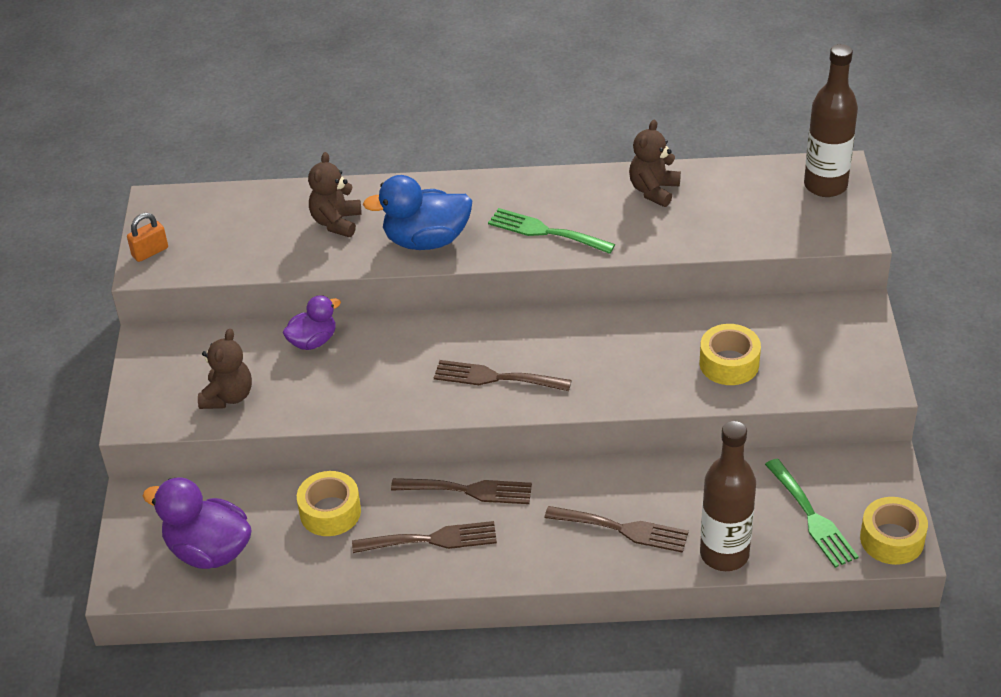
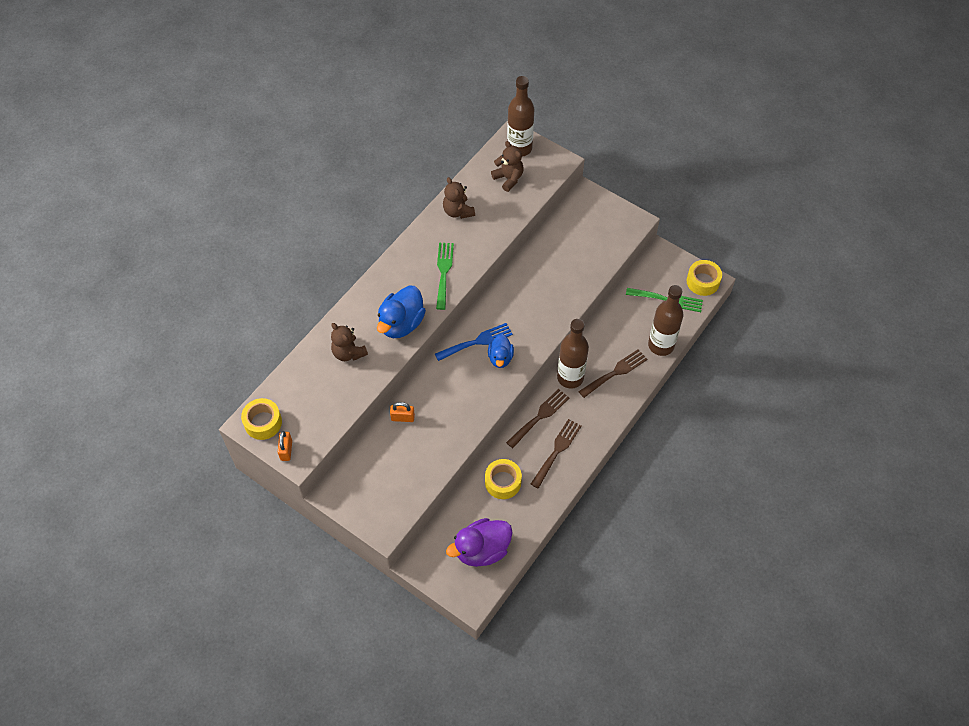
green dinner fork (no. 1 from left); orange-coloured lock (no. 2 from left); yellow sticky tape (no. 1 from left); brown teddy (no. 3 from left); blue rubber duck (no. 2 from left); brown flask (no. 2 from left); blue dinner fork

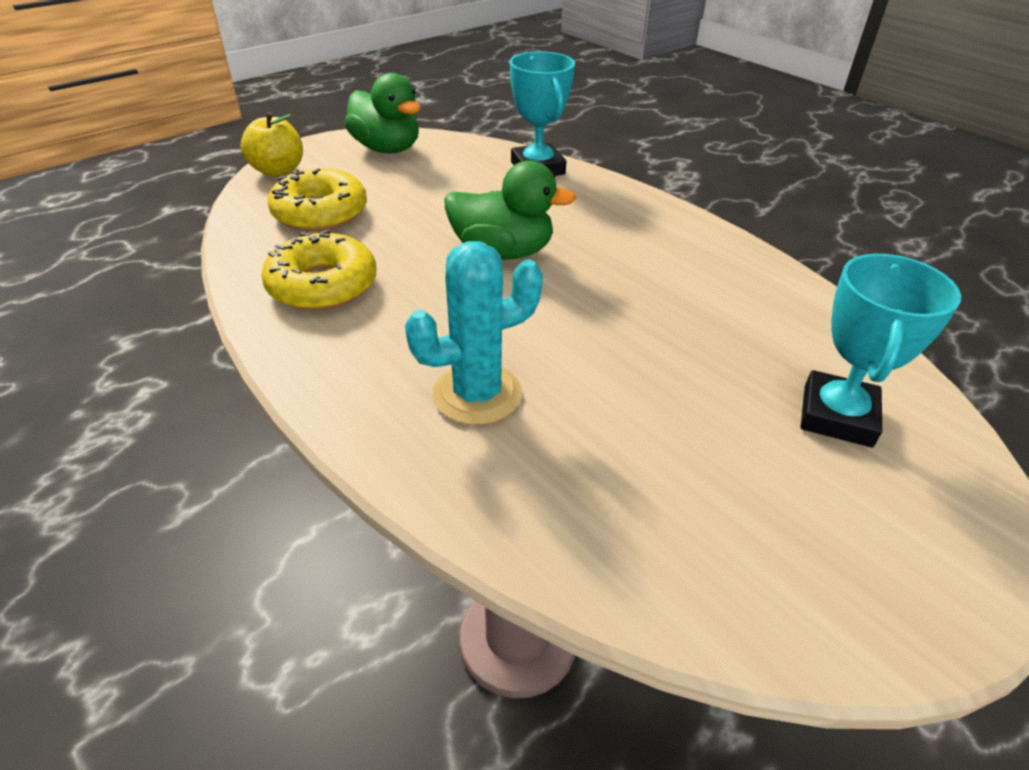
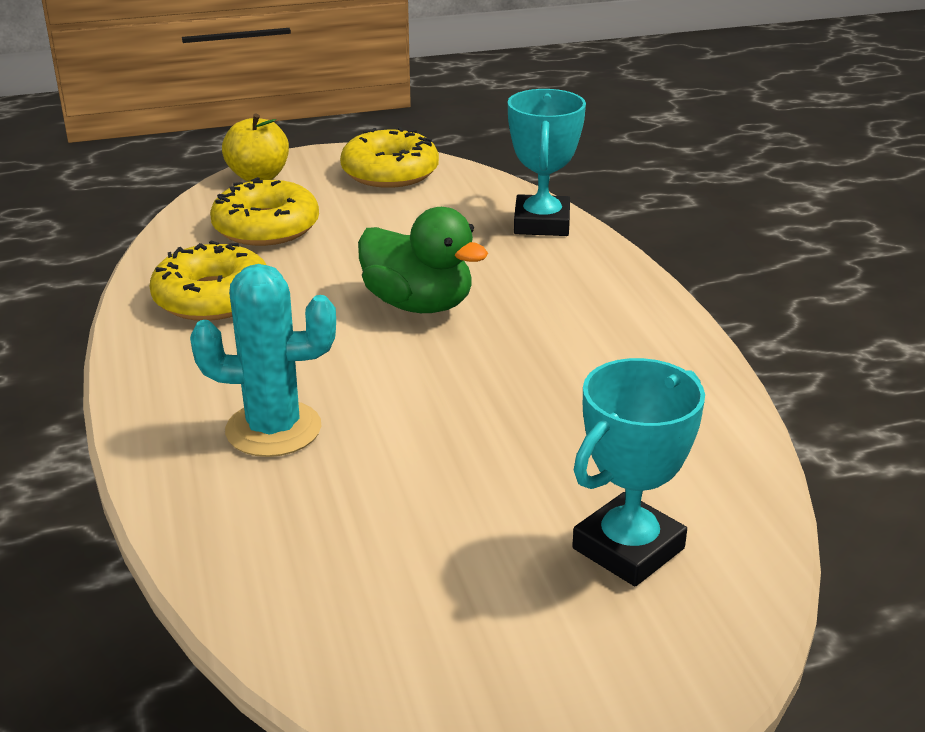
yellow glazed donut (no. 3 from left)

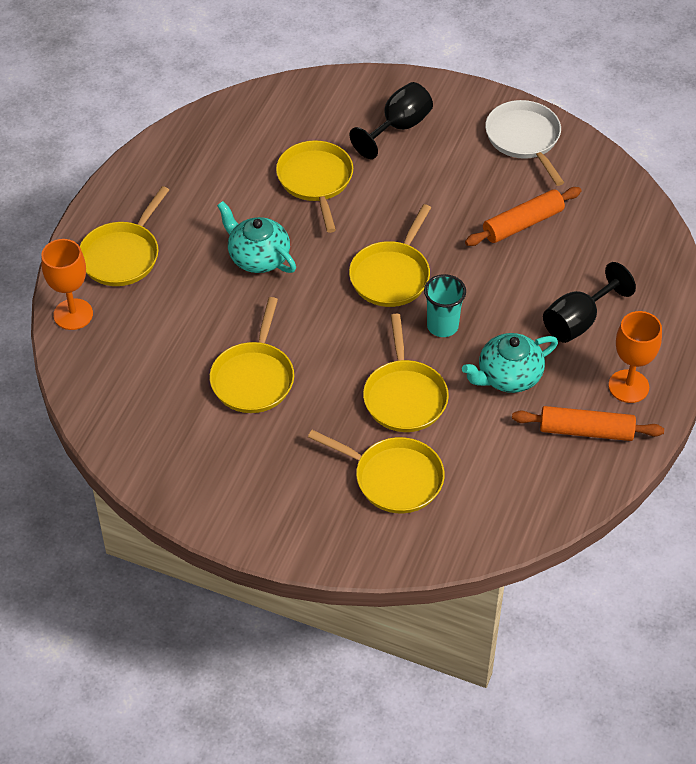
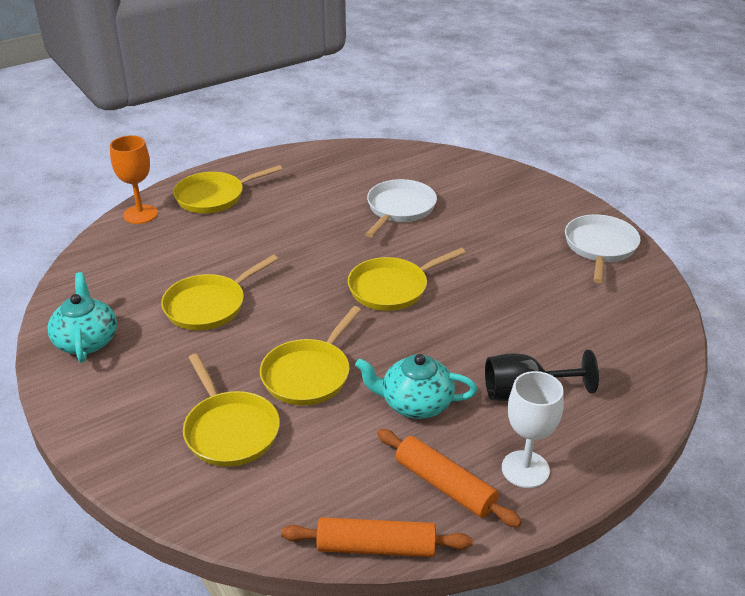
black goblet (no. 1 from left in the first image); pure white pan (no. 1 from left); orange-coloured pastry roller (no. 1 from left); aqua tea pot (no. 1 from left); aqua cup; pure white goblet

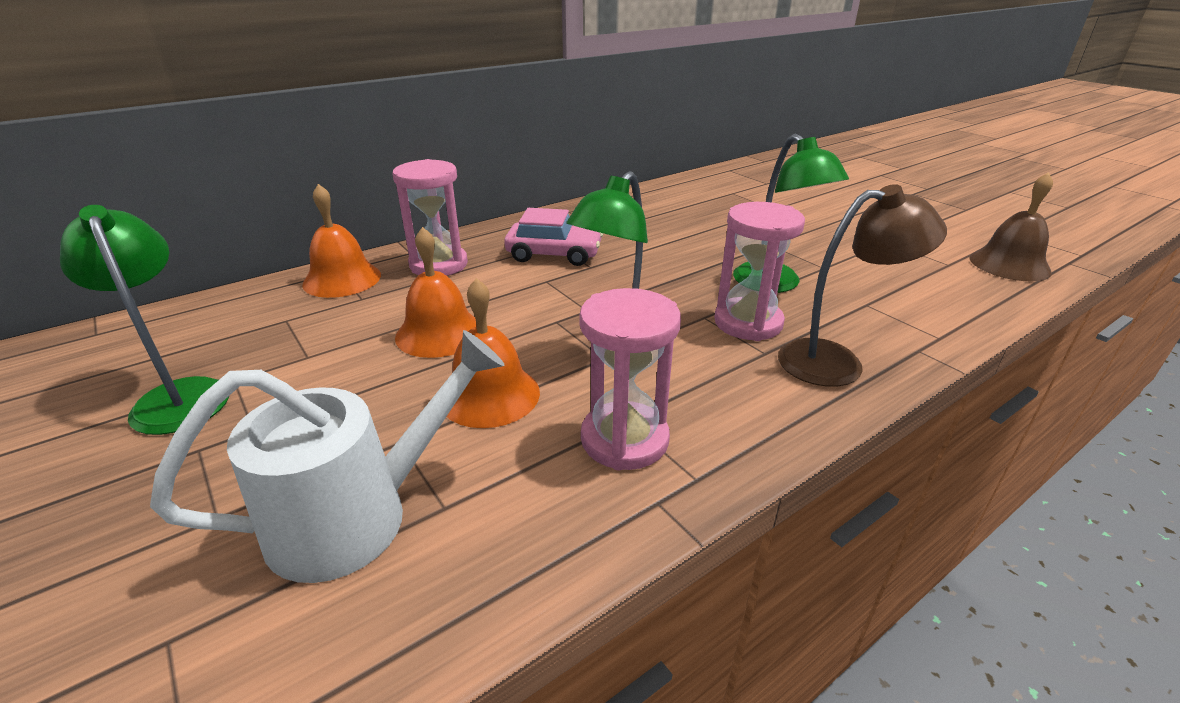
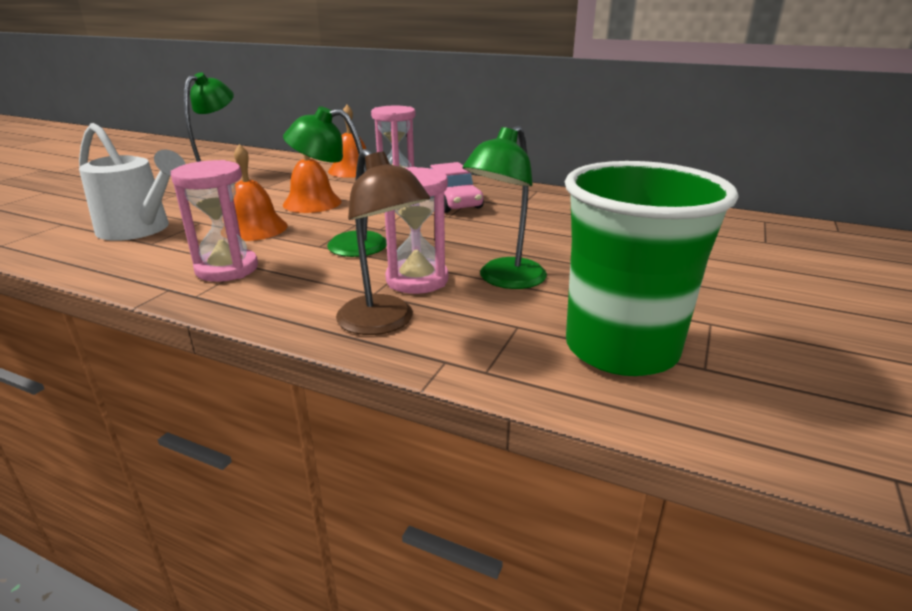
brown bell; green cup

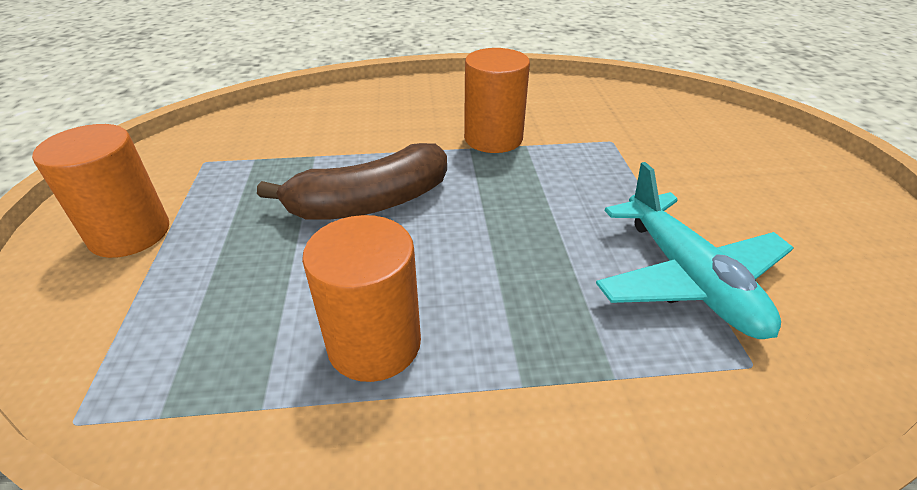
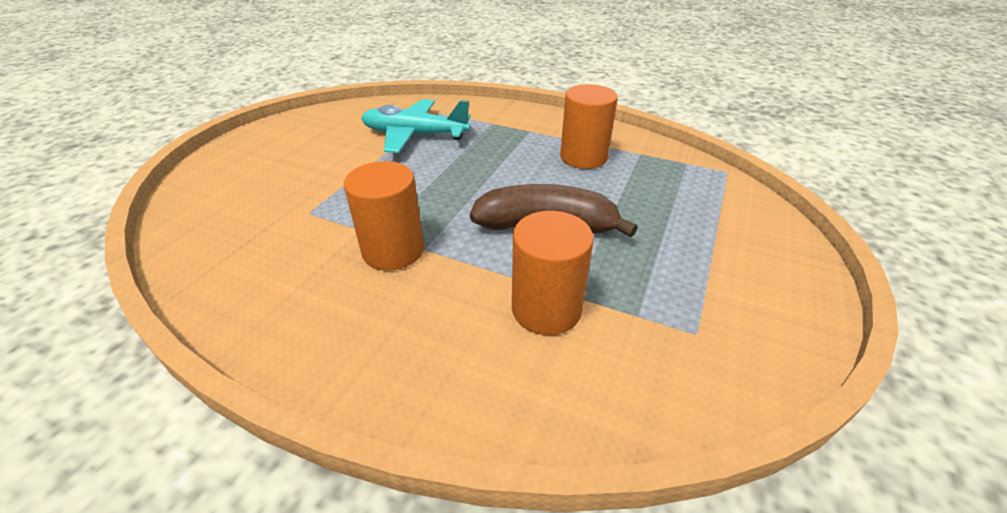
orange-coloured solid cylinder (no. 2 from left); aqua toy plane

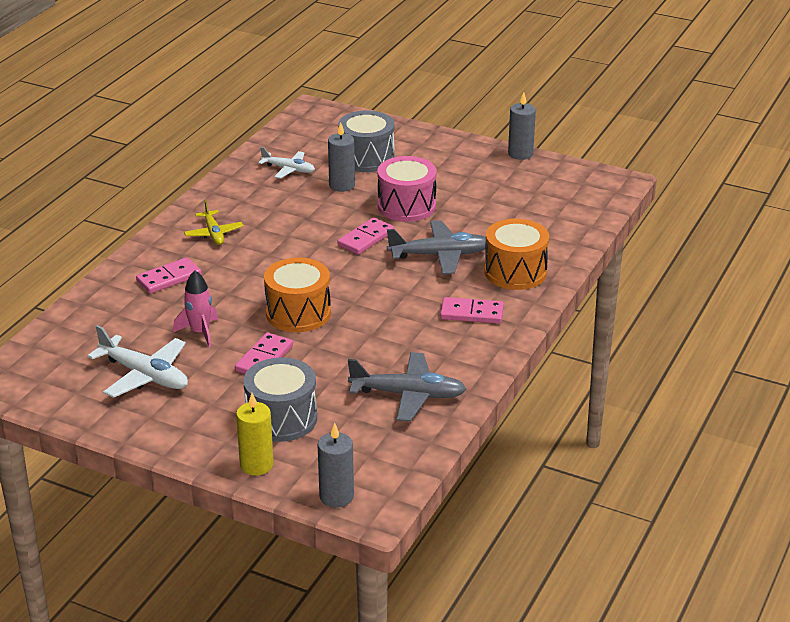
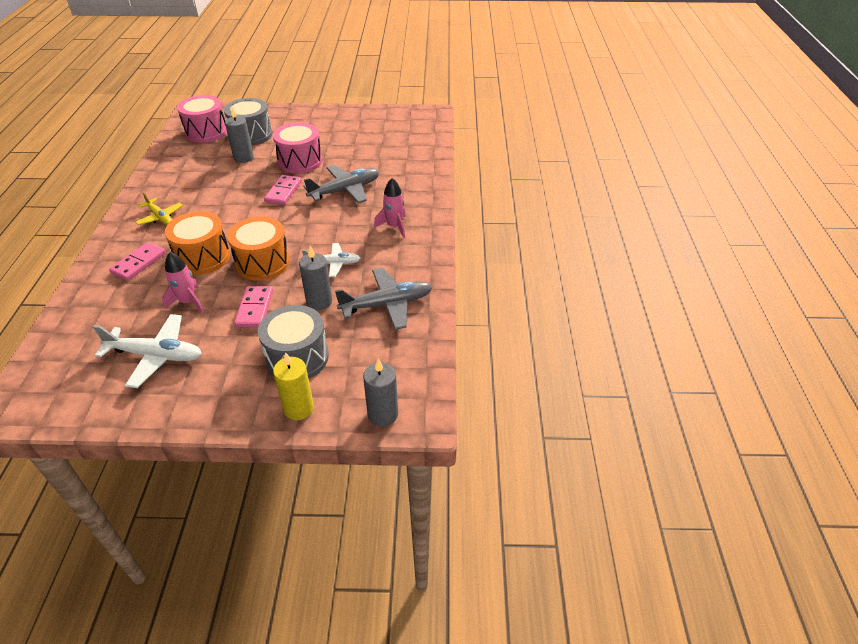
grey pillar candle (no. 2 from left); pure white toy plane (no. 2 from left); orange-coloured snare drum (no. 1 from left); rosy toy rocket (no. 2 from left); rosy snare drum (no. 1 from left)

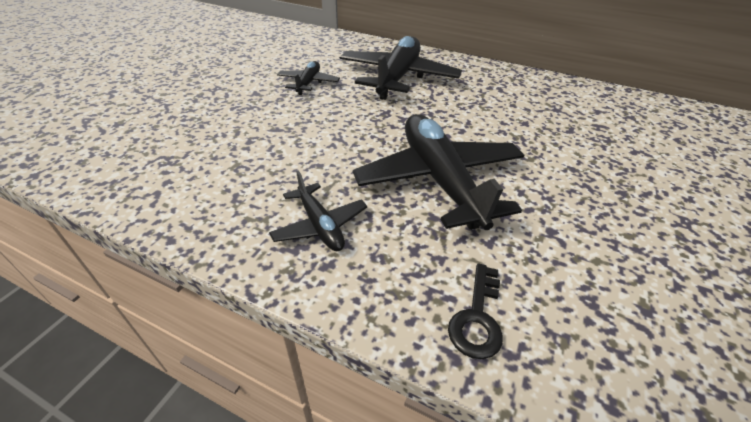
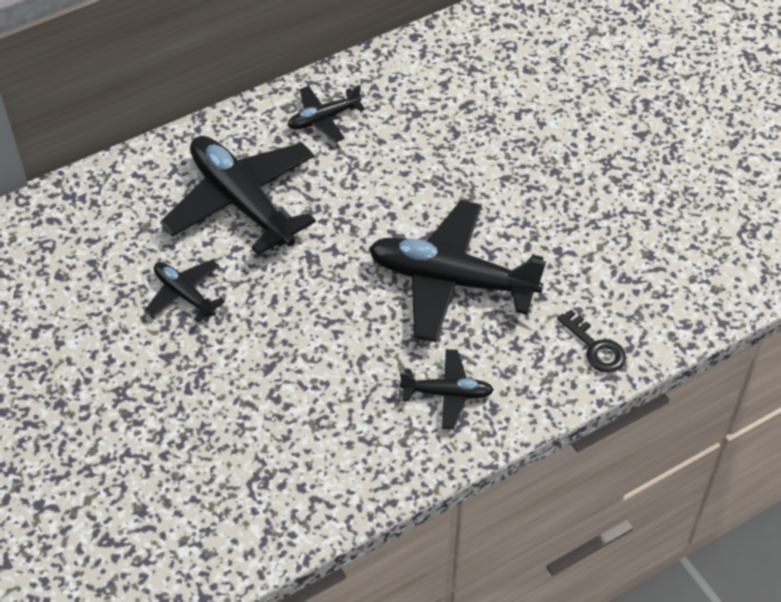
black toy plane (no. 3 from left)

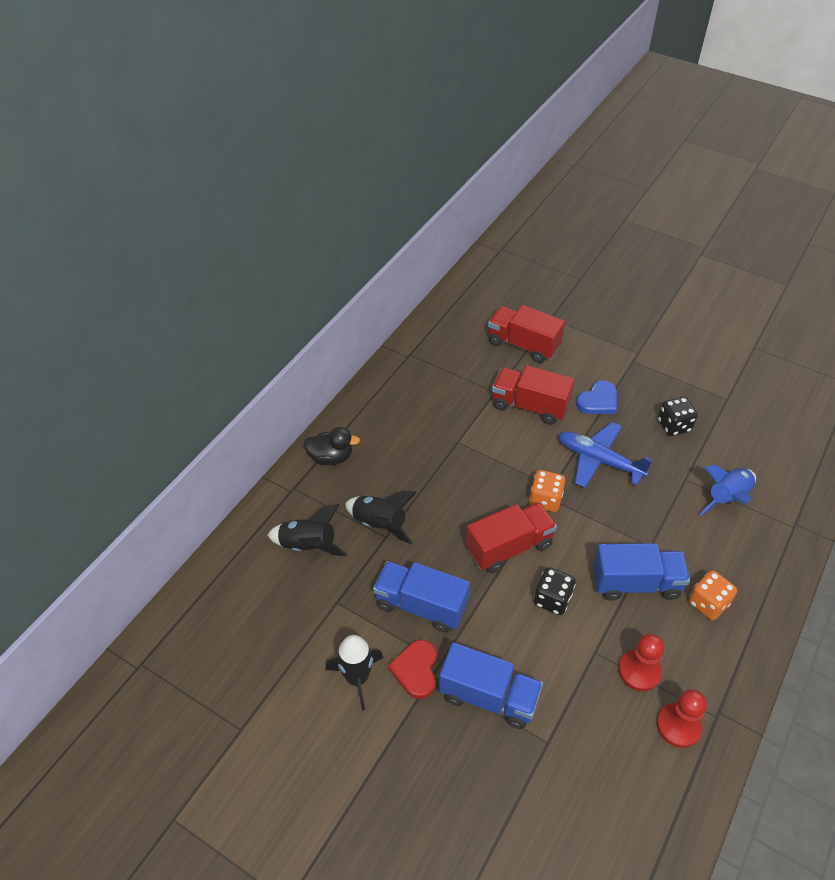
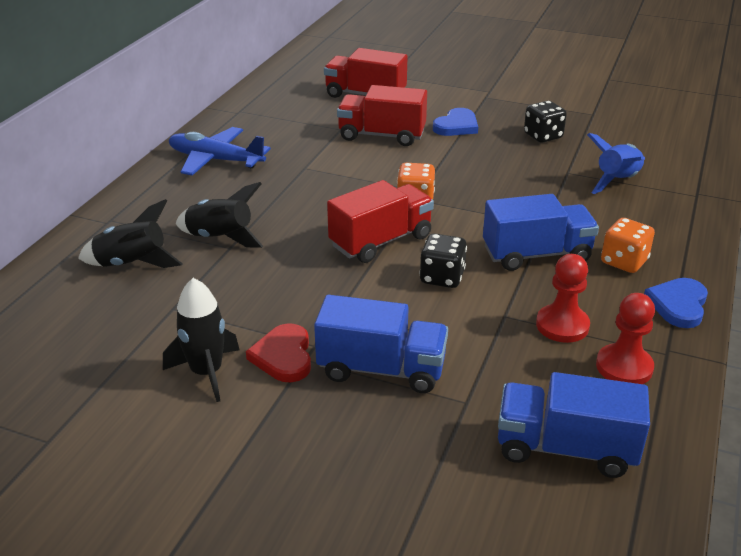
blue toy plane; black rubber duck; blue toy truck (no. 3 from left); blue love heart (no. 2 from left)

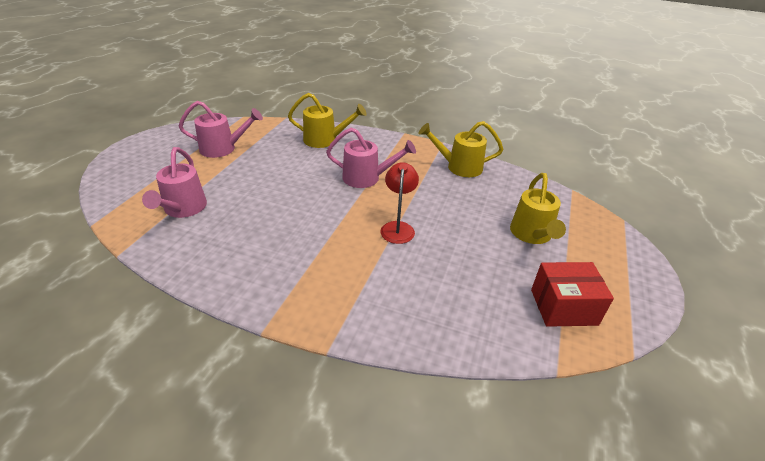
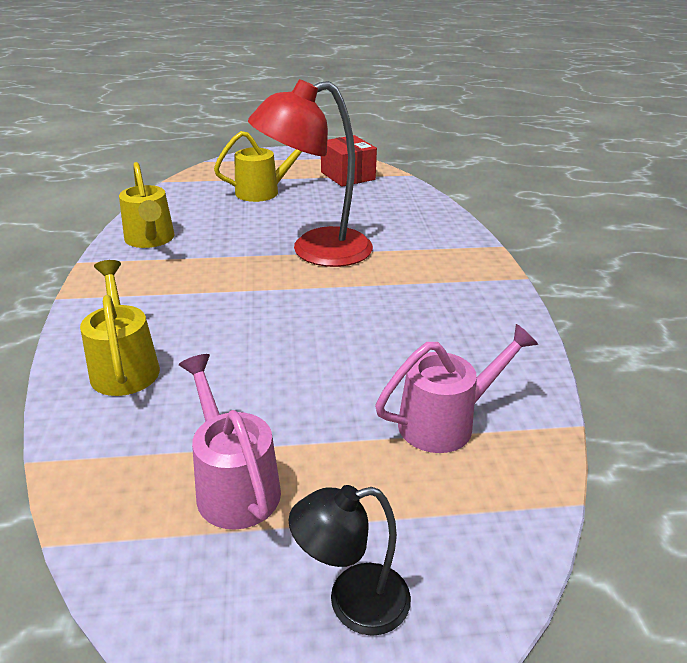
rosy watering can (no. 3 from left in the first image); crimson lamp; black lamp

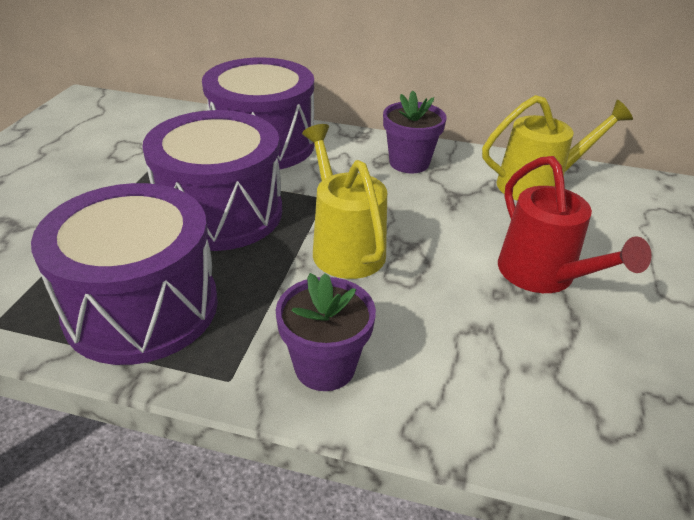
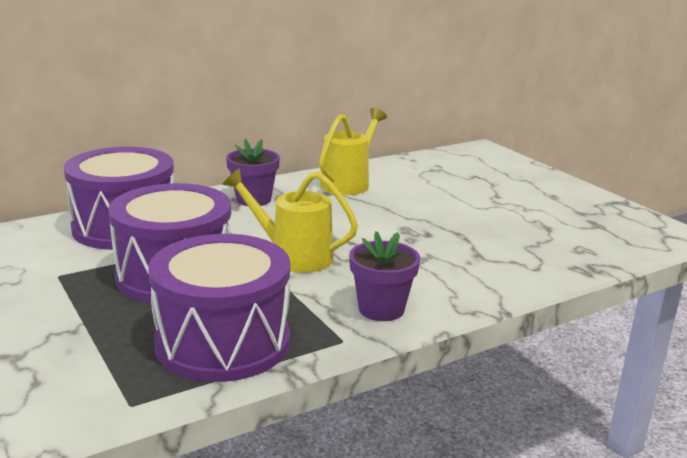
crimson watering can

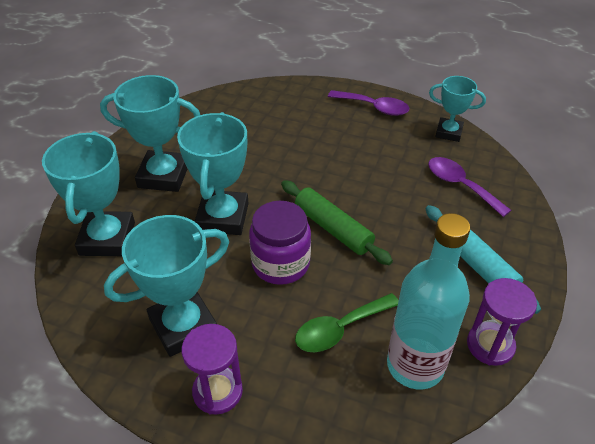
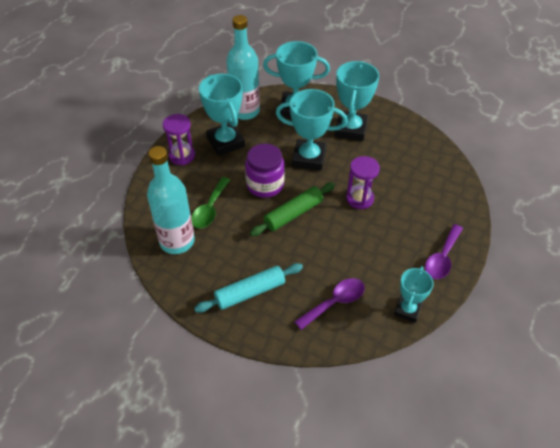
purple hourglass (no. 2 from left); green teaspoon; aqua flask (no. 2 from left)

